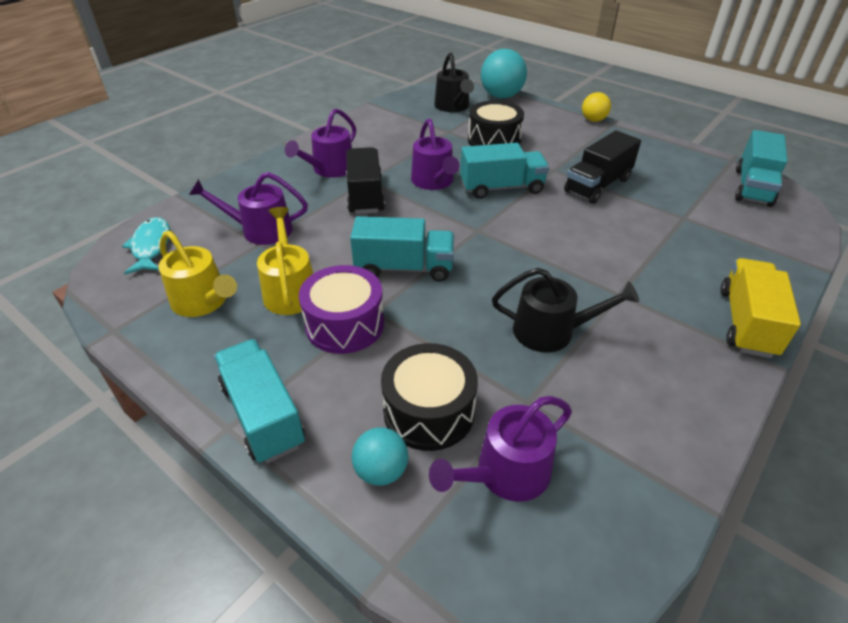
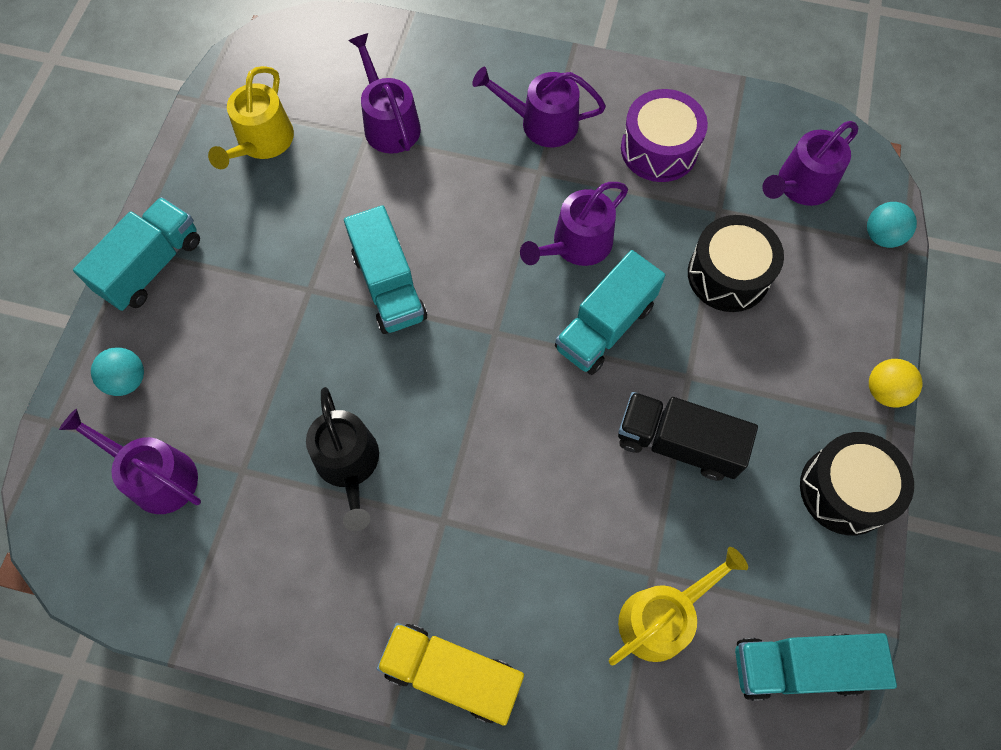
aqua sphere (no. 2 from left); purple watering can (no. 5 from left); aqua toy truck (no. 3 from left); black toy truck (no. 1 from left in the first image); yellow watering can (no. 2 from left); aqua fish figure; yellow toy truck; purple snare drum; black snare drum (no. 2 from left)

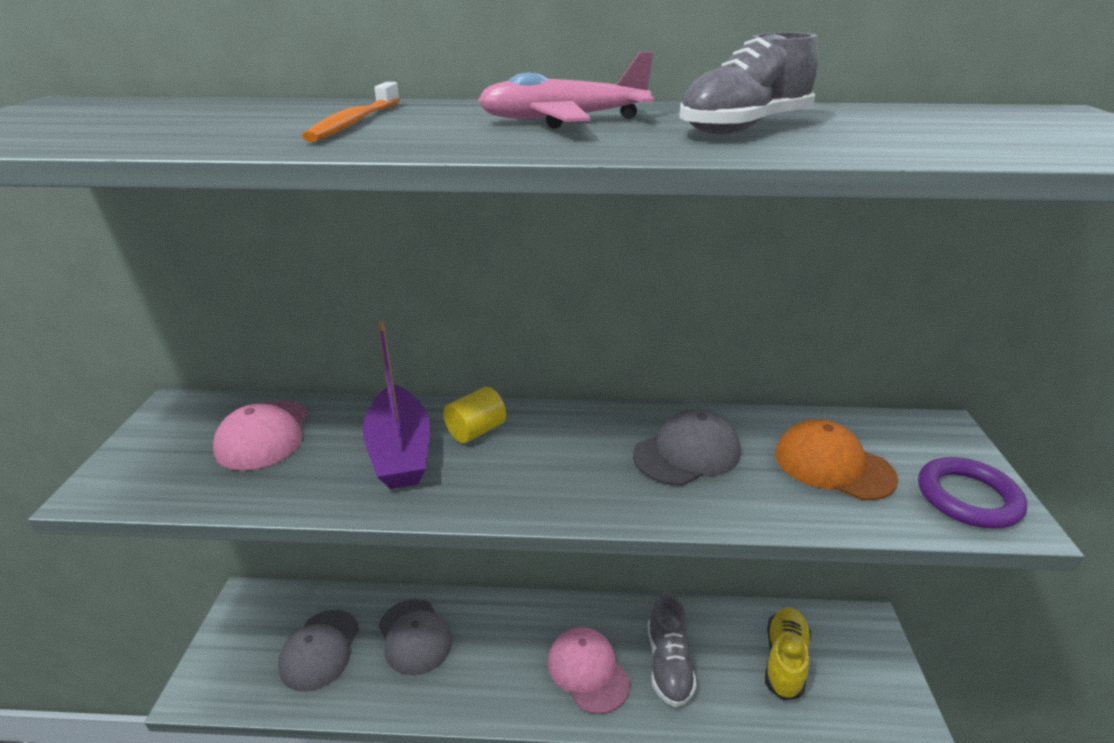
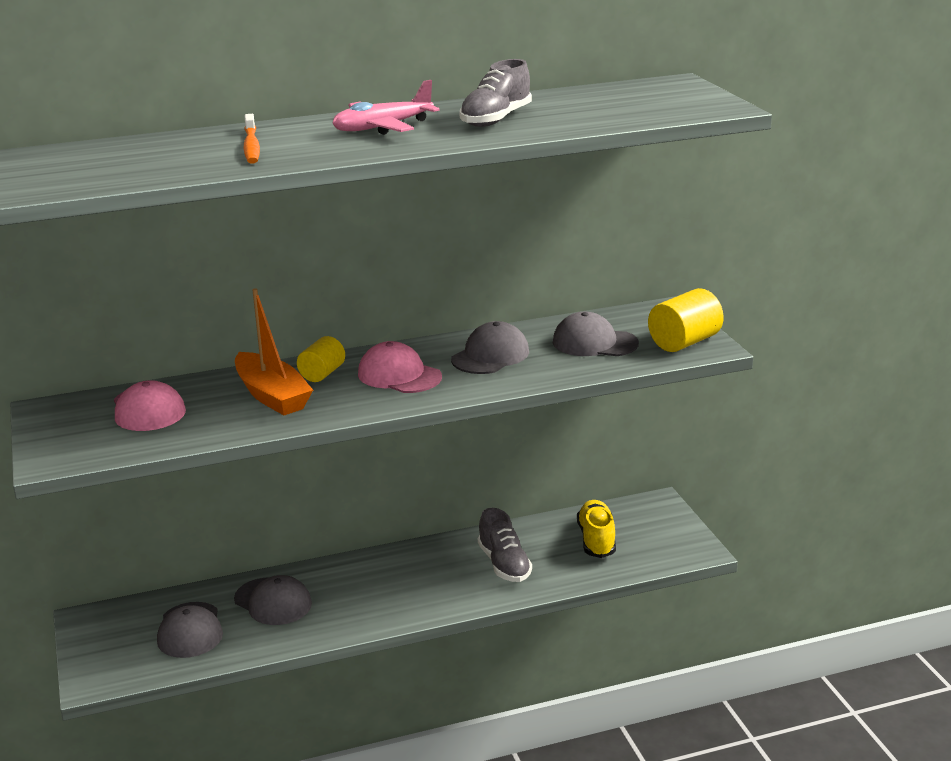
orange-coloured boat; grey baseball cap (no. 4 from left); yellow solid cylinder (no. 2 from left); rosy baseball cap (no. 2 from left)

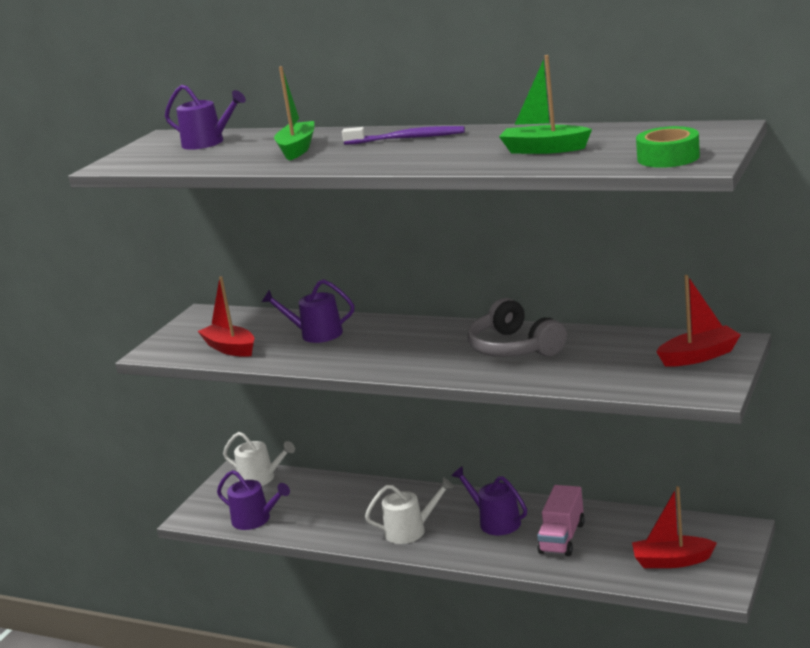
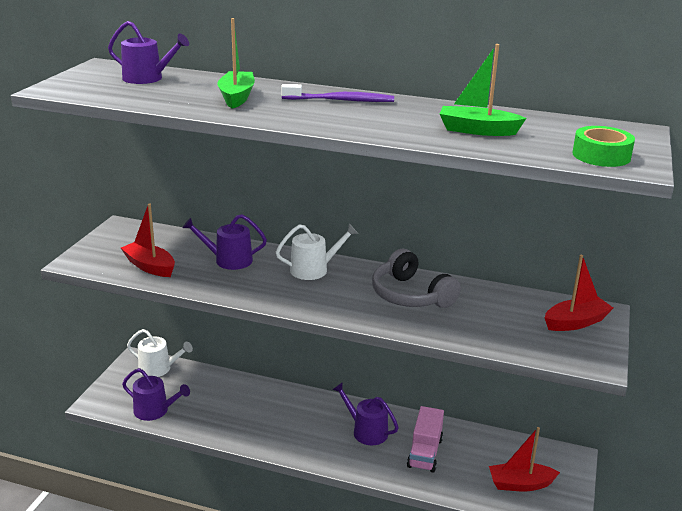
pure white watering can (no. 2 from left)

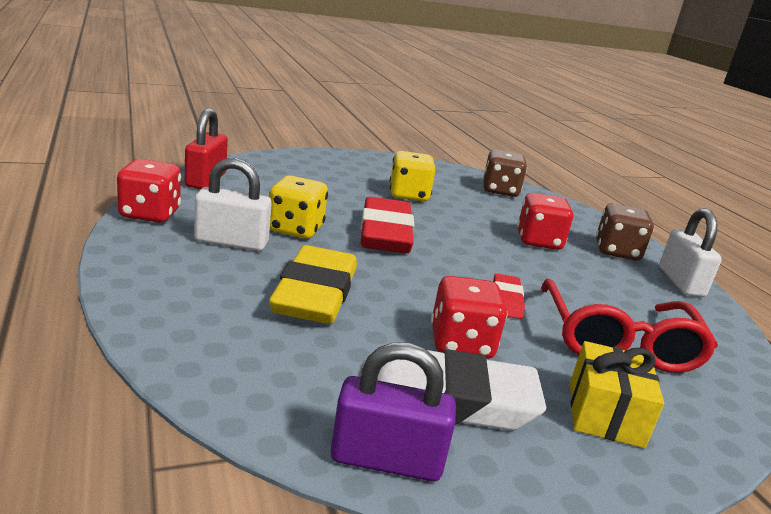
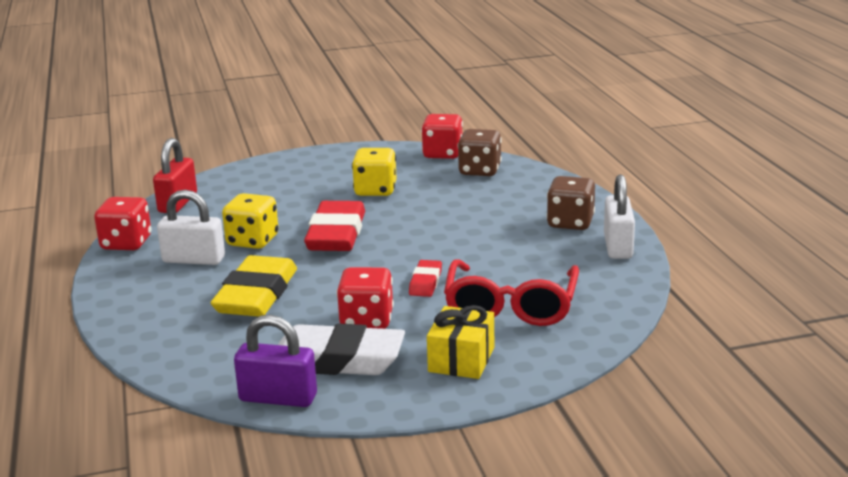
crimson dice (no. 3 from left)

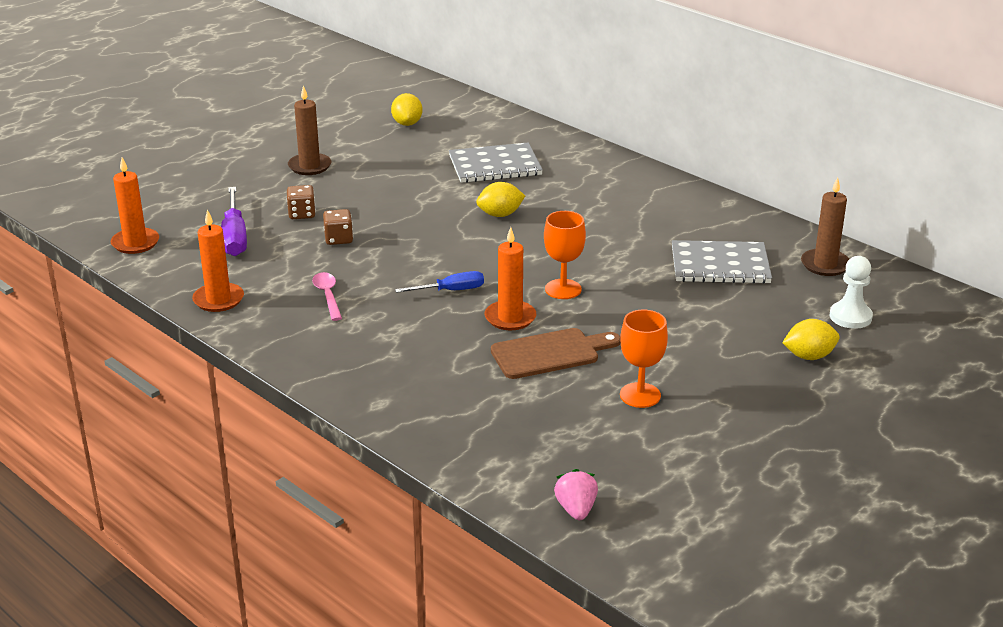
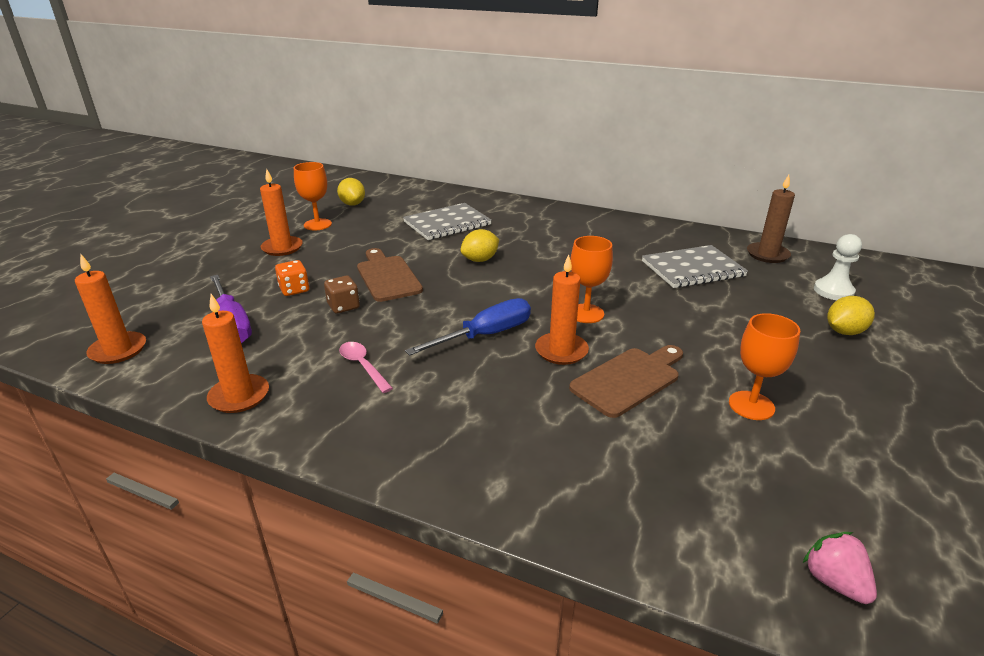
orange-coloured pillar candle (no. 3 from left); orange-coloured dice; blue screwdriver; orange-coloured goblet (no. 1 from left); brown cutting board (no. 1 from left)

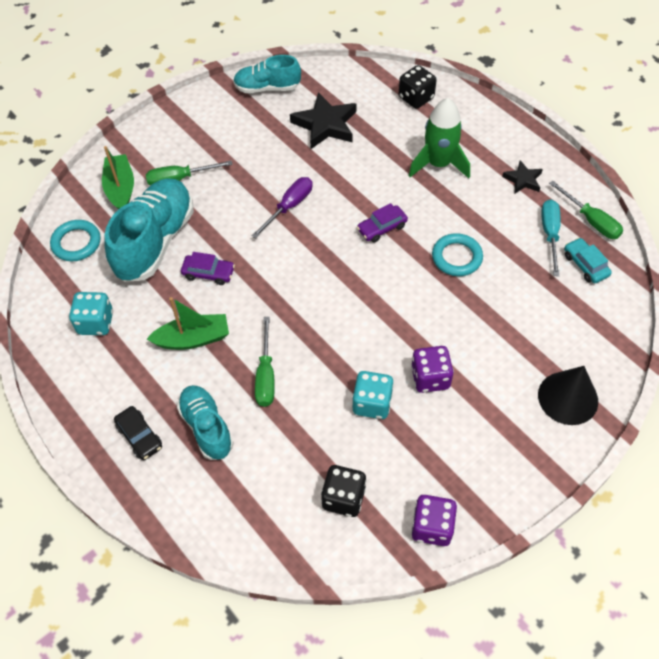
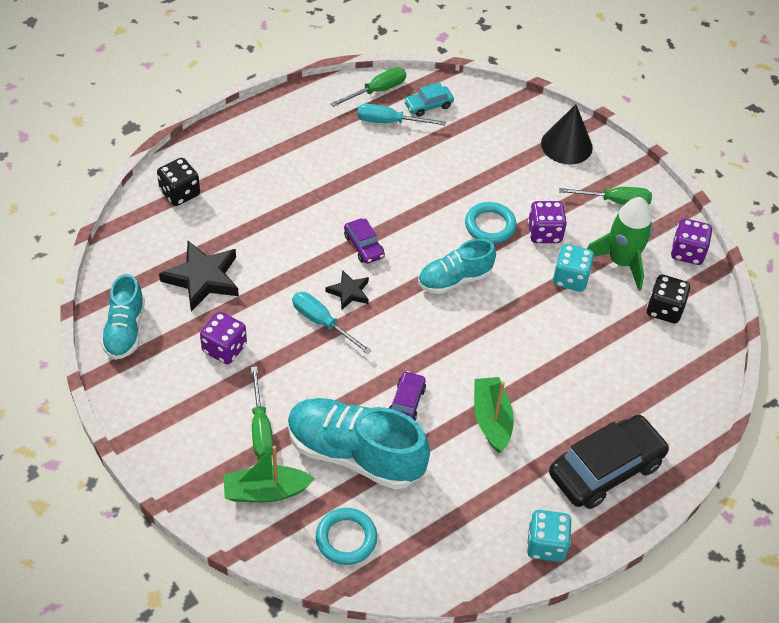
green toy rocket; black star (no. 2 from left); aqua screwdriver (no. 1 from left); aqua hoop (no. 2 from left); aqua dice (no. 1 from left); green screwdriver (no. 3 from left); aqua shoe (no. 3 from left); black car; purple dice (no. 1 from left)

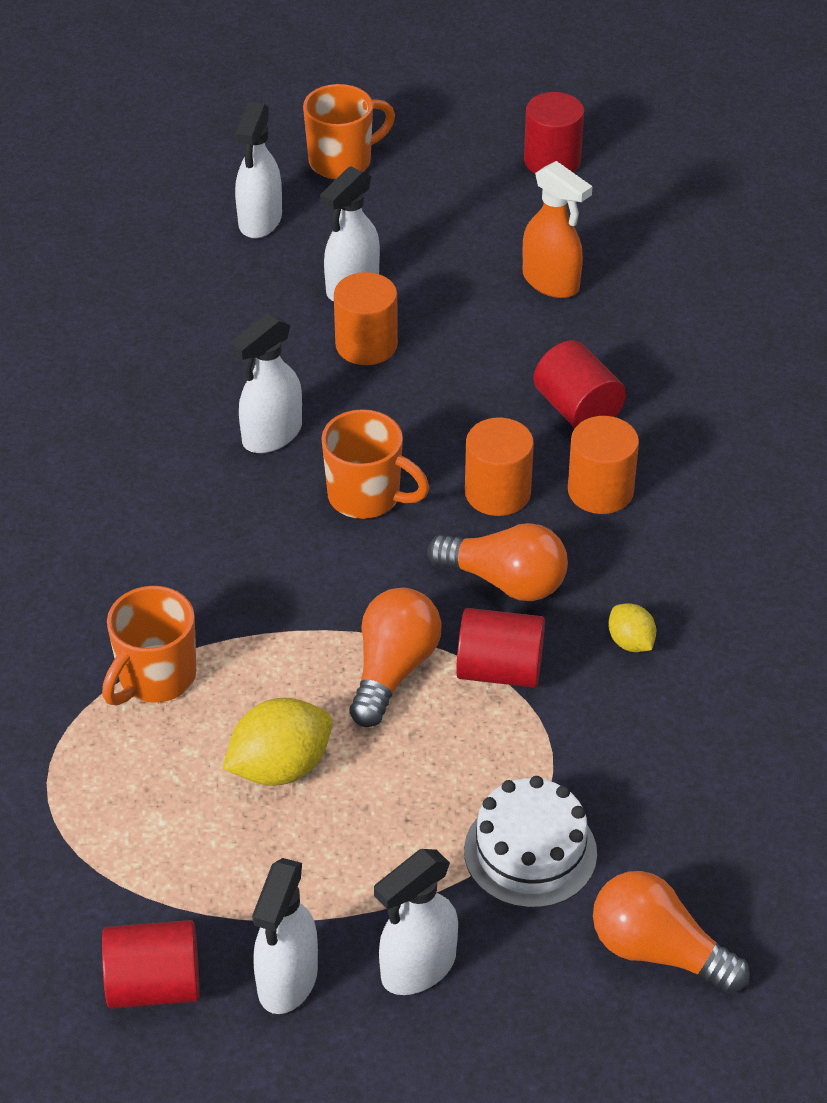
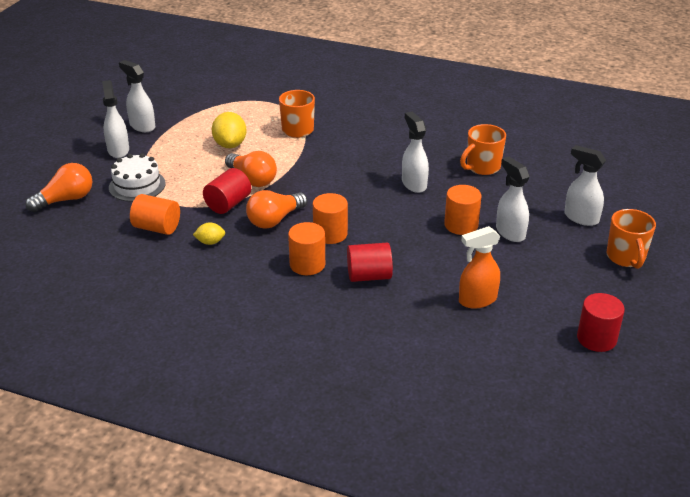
orange-coloured coffee mug (no. 2 from left); crimson solid cylinder (no. 1 from left in the first image); orange-coloured solid cylinder (no. 1 from left)

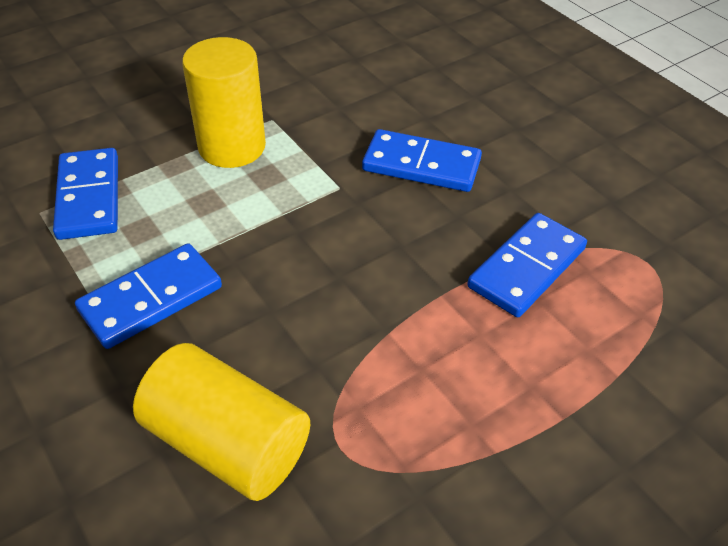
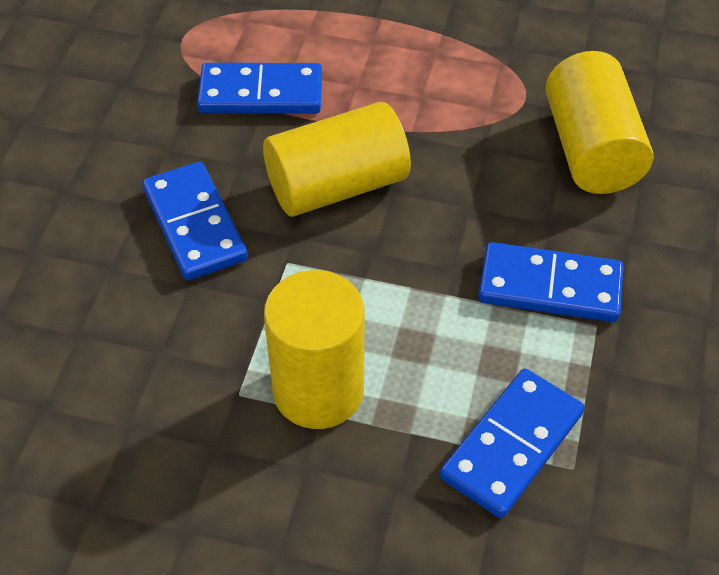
yellow solid cylinder (no. 2 from left)

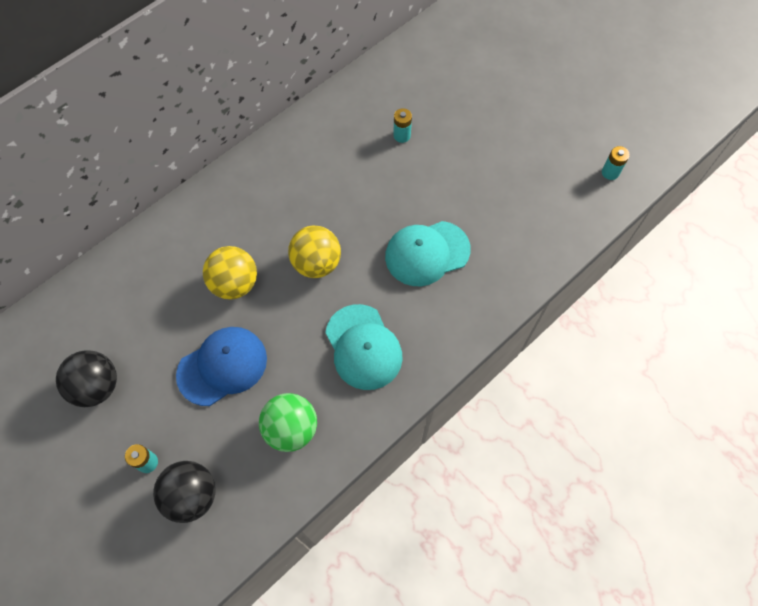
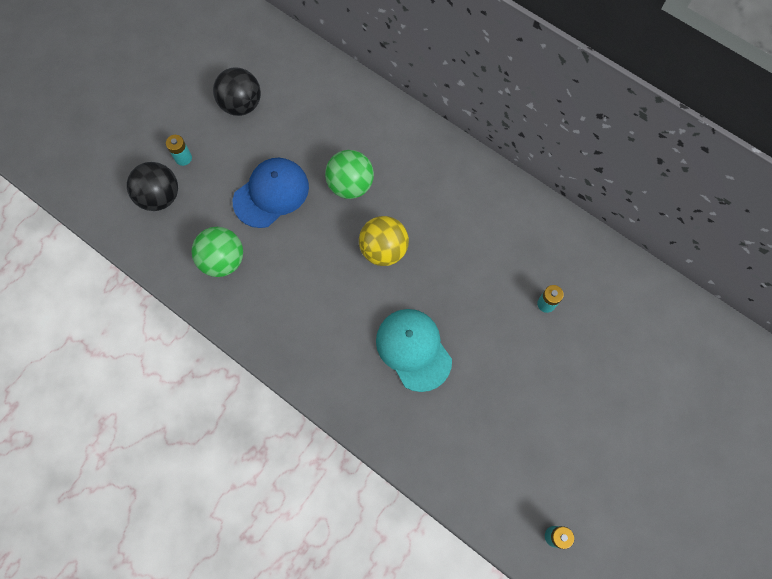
green sphere (no. 2 from left); aqua baseball cap (no. 1 from left in the first image); blue baseball cap

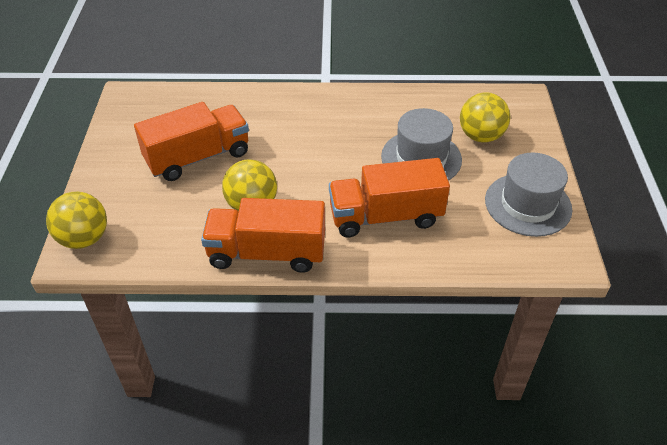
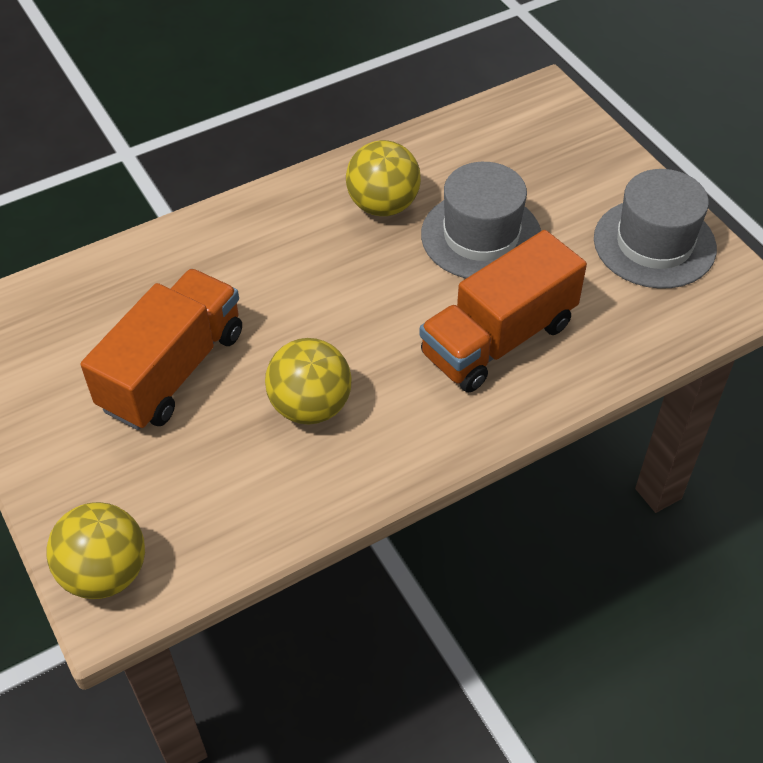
yellow sphere (no. 3 from left); orange-coloured toy truck (no. 2 from left in the first image)

